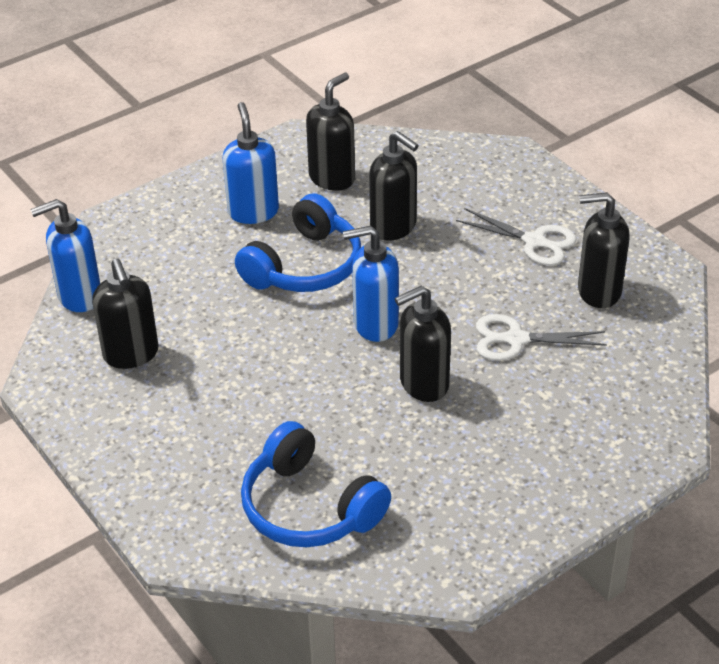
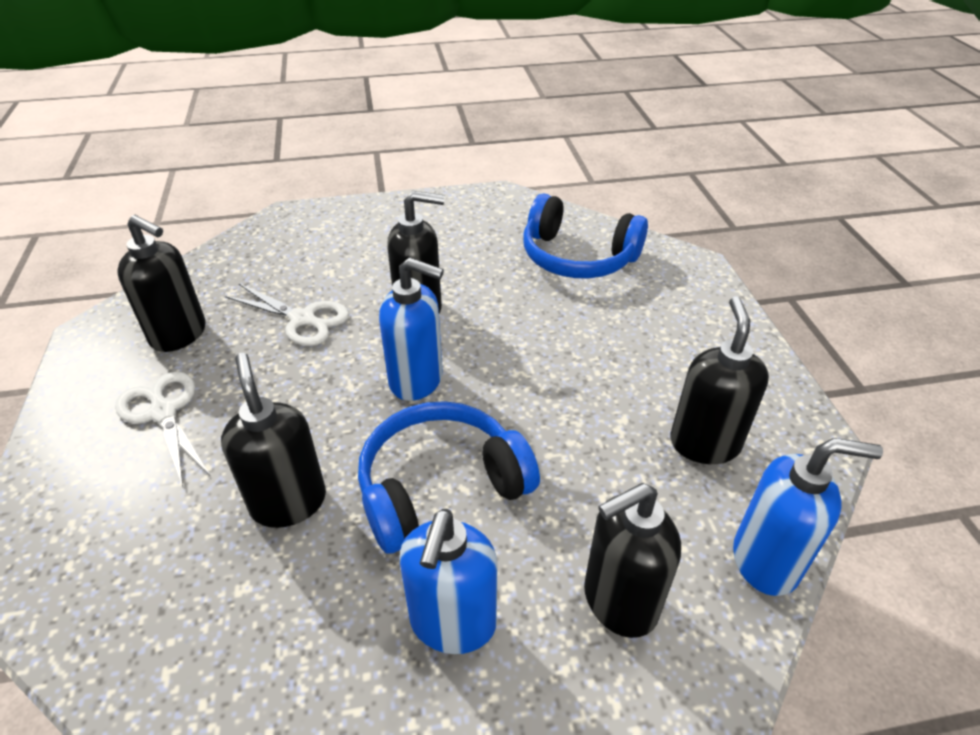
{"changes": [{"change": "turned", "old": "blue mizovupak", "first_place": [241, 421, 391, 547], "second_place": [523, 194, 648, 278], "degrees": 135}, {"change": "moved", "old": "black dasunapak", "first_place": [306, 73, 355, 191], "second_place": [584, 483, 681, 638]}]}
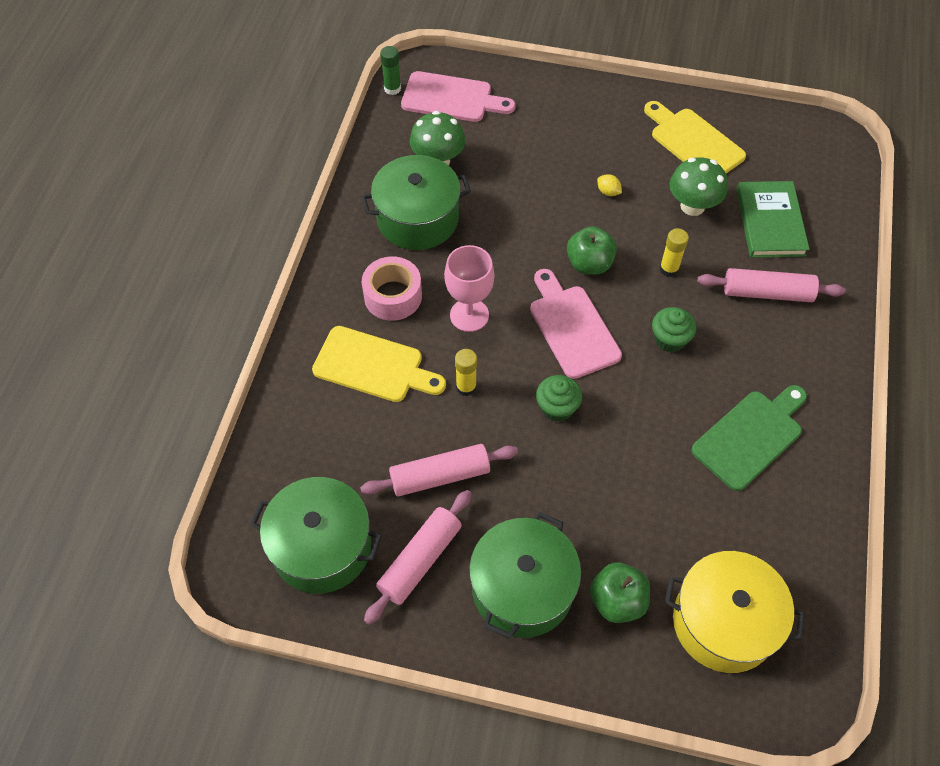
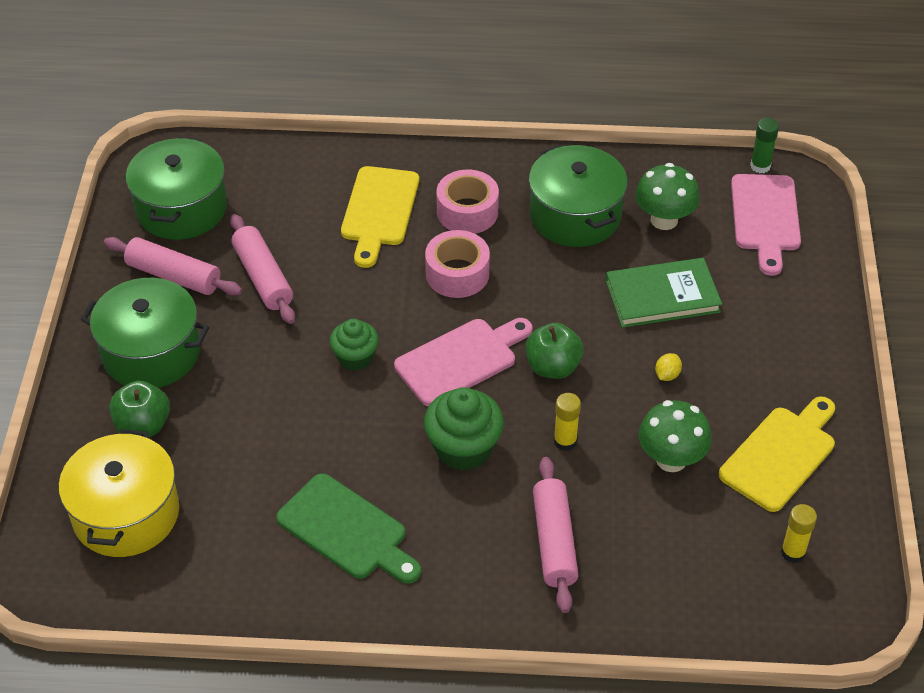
{"changes": [{"change": "replaced", "old": "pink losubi", "new": "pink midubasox", "first_place": [444, 245, 494, 332], "second_place": [425, 230, 490, 298]}, {"change": "moved", "old": "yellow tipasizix", "first_place": [455, 349, 477, 396], "second_place": [781, 504, 817, 563]}, {"change": "resized", "old": "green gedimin", "first_place": [652, 307, 697, 352], "second_place": [424, 387, 504, 471], "factor": 1.54}, {"change": "moved", "old": "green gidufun", "first_place": [736, 181, 810, 258], "second_place": [606, 258, 722, 328]}]}
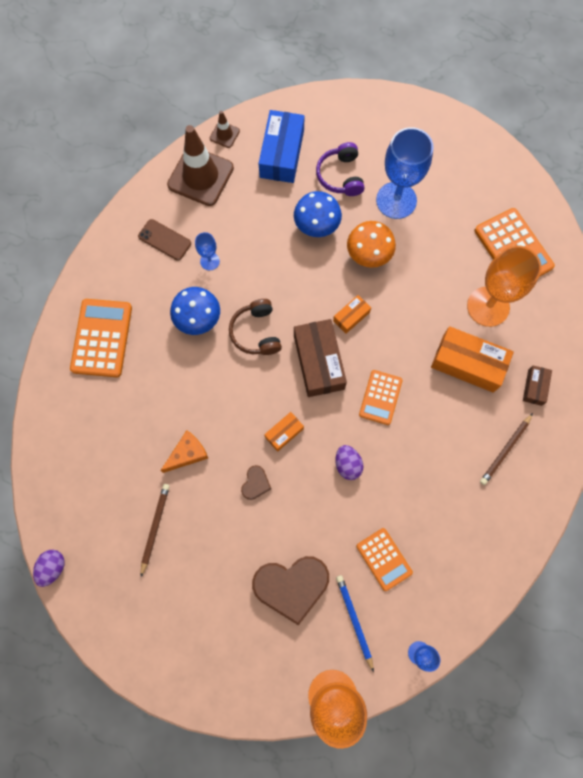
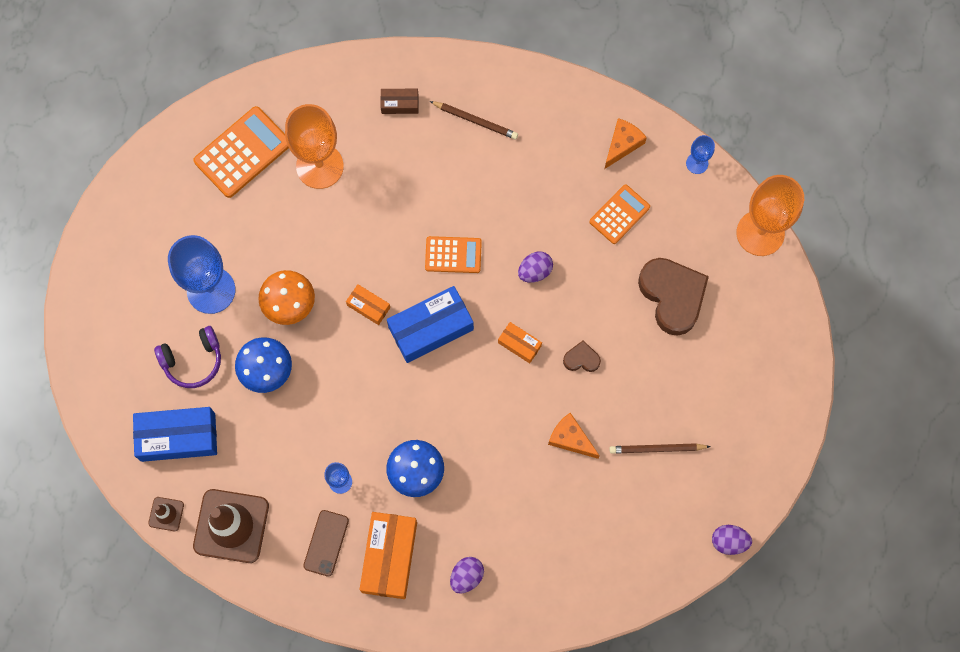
{"changes": [{"change": "replaced", "old": "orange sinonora", "new": "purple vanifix", "first_place": [70, 299, 132, 377], "second_place": [450, 557, 484, 594]}, {"change": "removed", "old": "brown mizovupak", "first_place": [229, 299, 282, 355]}, {"change": "recoloured", "old": "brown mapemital", "new": "blue mapemital", "first_place": [294, 319, 347, 397], "second_place": [387, 286, 474, 363]}, {"change": "removed", "old": "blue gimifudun", "first_place": [336, 575, 374, 672]}, {"change": "moved", "old": "orange mapemital", "first_place": [431, 326, 514, 393], "second_place": [360, 512, 417, 599]}, {"change": "added", "new": "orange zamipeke", "second_place": [605, 118, 647, 169]}]}
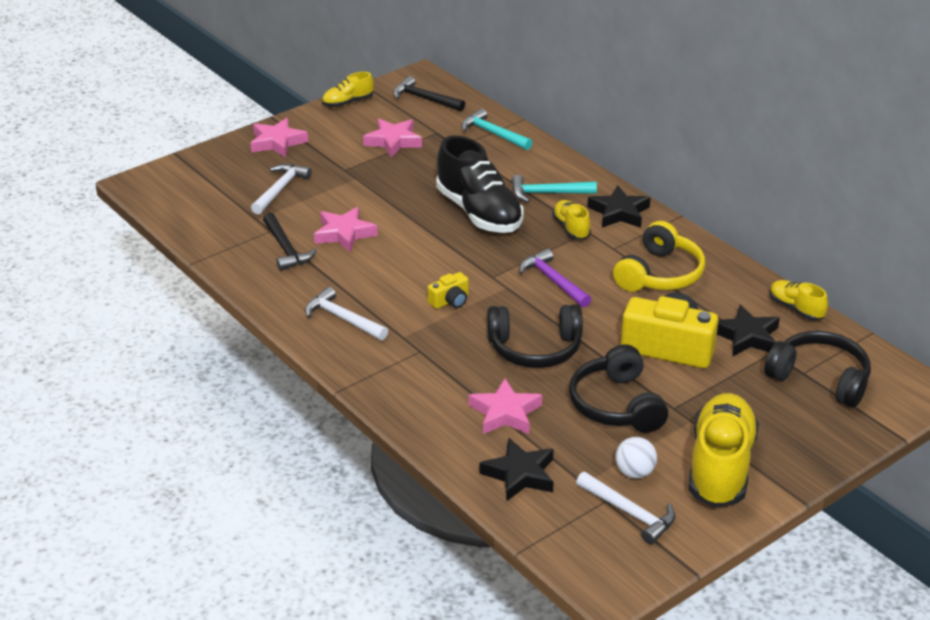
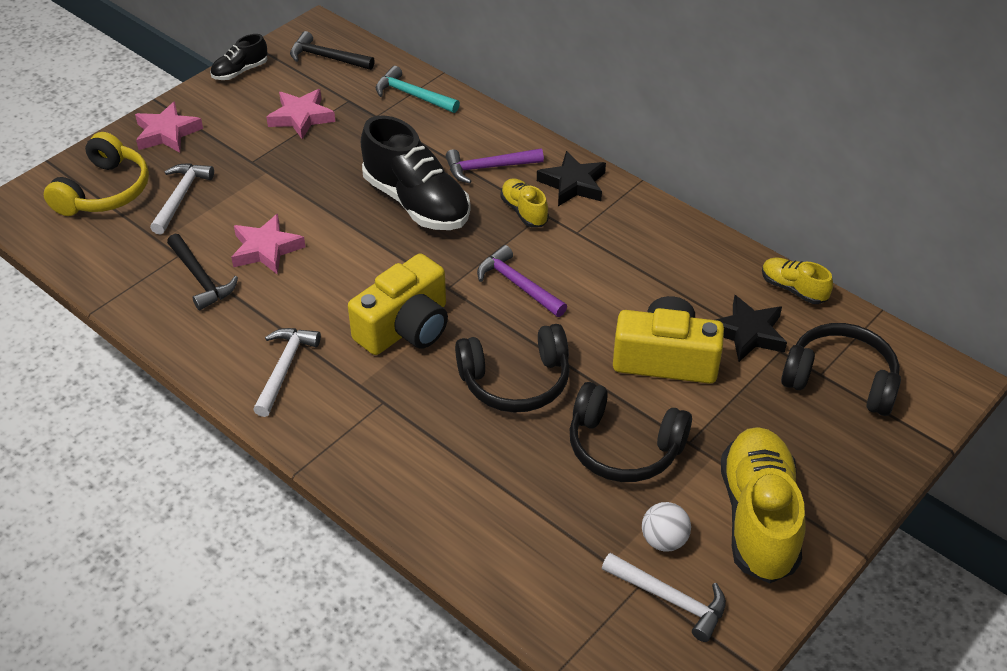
{"changes": [{"change": "turned", "old": "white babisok", "first_place": [305, 287, 388, 341], "second_place": [253, 328, 321, 417], "degrees": 75}, {"change": "recoloured", "old": "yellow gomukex", "new": "black gomukex", "first_place": [322, 72, 374, 107], "second_place": [210, 34, 268, 80]}, {"change": "resized", "old": "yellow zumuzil", "first_place": [428, 272, 469, 309], "second_place": [348, 253, 448, 355], "factor": 2.1}, {"change": "removed", "old": "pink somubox", "first_place": [468, 378, 542, 434]}, {"change": "removed", "old": "black somubox", "first_place": [479, 438, 554, 501]}, {"change": "recoloured", "old": "turquoise babisok", "new": "purple babisok", "first_place": [511, 175, 597, 202], "second_place": [446, 149, 544, 184]}, {"change": "turned", "old": "black mizovupak", "first_place": [569, 344, 668, 433], "second_place": [570, 382, 692, 482], "degrees": -45}, {"change": "moved", "old": "yellow mizovupak", "first_place": [613, 221, 705, 292], "second_place": [44, 132, 149, 216]}]}
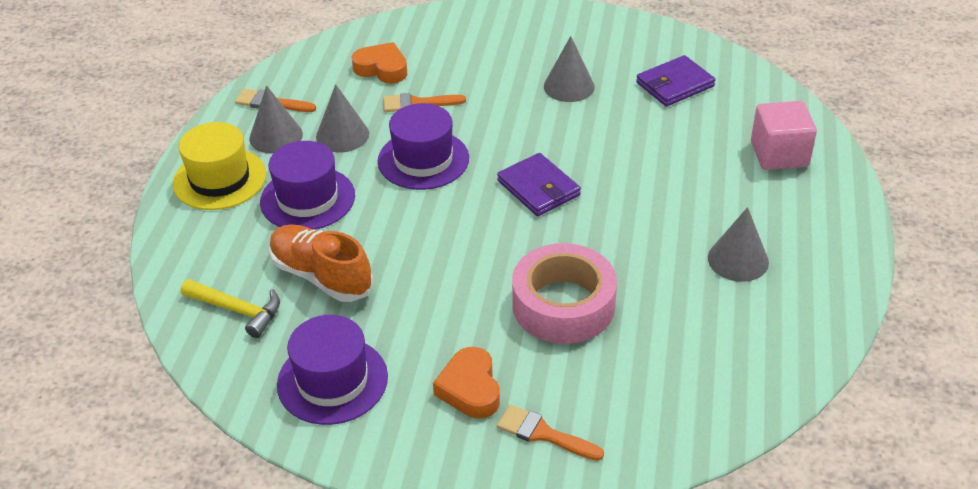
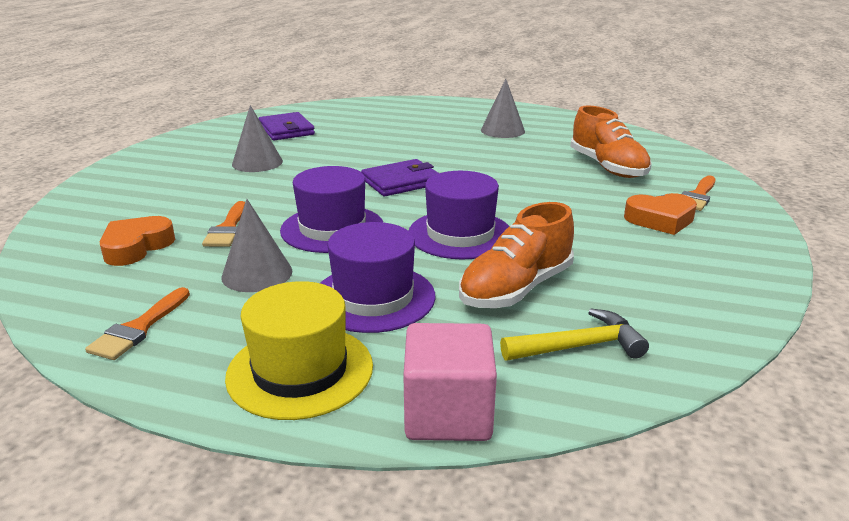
{"changes": [{"change": "turned", "old": "yellow babisok", "first_place": [181, 279, 280, 338], "second_place": [500, 308, 649, 361], "degrees": 45}, {"change": "removed", "old": "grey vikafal", "first_place": [249, 85, 303, 154]}, {"change": "moved", "old": "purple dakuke", "first_place": [277, 315, 388, 425], "second_place": [409, 171, 509, 260]}, {"change": "removed", "old": "pink midubasox", "first_place": [512, 243, 617, 344]}, {"change": "moved", "old": "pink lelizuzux", "first_place": [751, 101, 817, 170], "second_place": [403, 323, 497, 441]}, {"change": "added", "new": "orange gomukex", "second_place": [570, 105, 652, 178]}]}
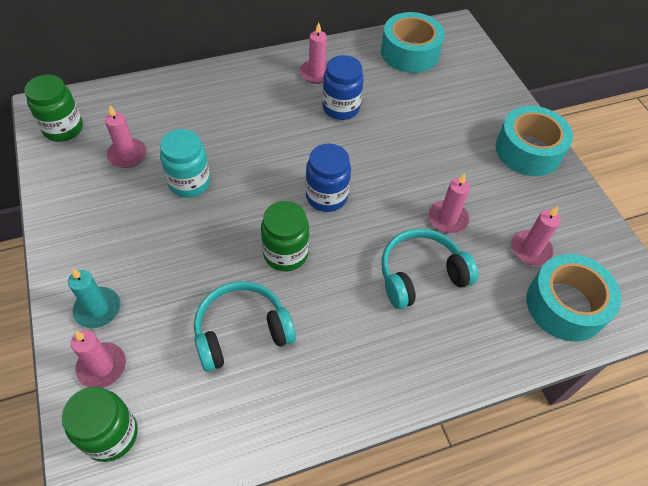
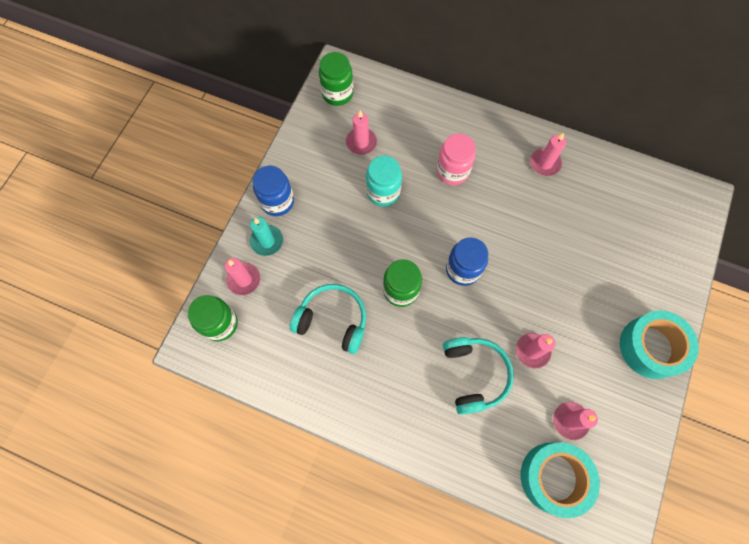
{"changes": [{"change": "moved", "old": "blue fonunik", "first_place": [322, 55, 364, 120], "second_place": [253, 166, 294, 216]}, {"change": "removed", "old": "turquoise midubasox", "first_place": [381, 12, 445, 73]}, {"change": "turned", "old": "turquoise mizovupak", "first_place": [381, 229, 478, 309], "second_place": [443, 337, 514, 415], "degrees": 60}, {"change": "added", "new": "pink fonunik", "second_place": [436, 134, 476, 185]}]}
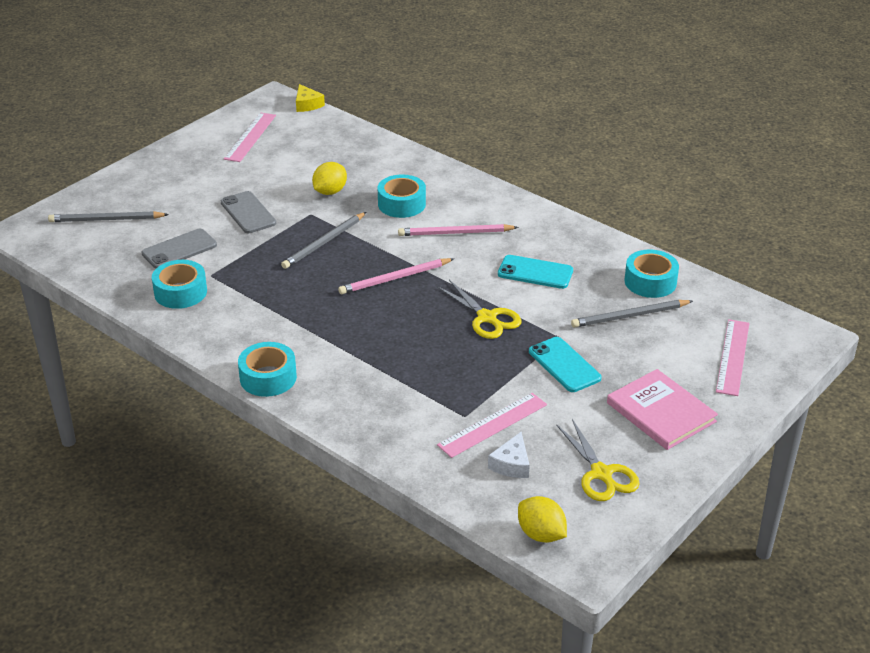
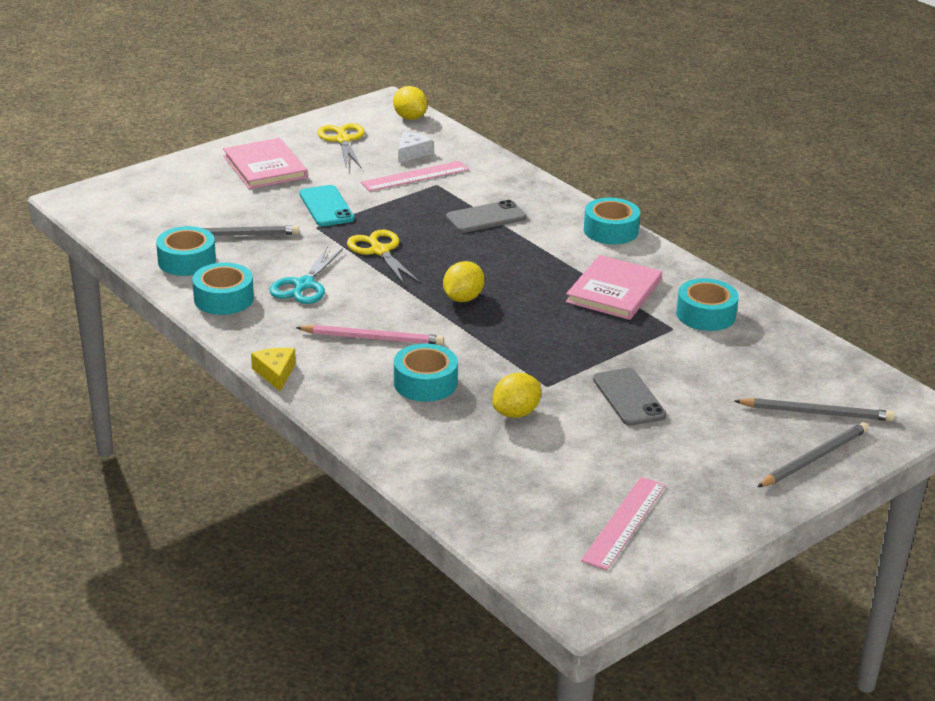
{"changes": [{"change": "moved", "old": "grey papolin", "first_place": [142, 229, 217, 269], "second_place": [446, 200, 527, 233]}, {"change": "moved", "old": "grey gimifudun", "first_place": [281, 212, 366, 269], "second_place": [757, 422, 868, 487]}, {"change": "moved", "old": "yellow zamipeke", "first_place": [296, 84, 325, 112], "second_place": [251, 348, 296, 392]}, {"change": "replaced", "old": "pink gimifudun", "new": "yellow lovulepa", "first_place": [338, 258, 454, 294], "second_place": [443, 261, 485, 302]}, {"change": "replaced", "old": "turquoise papolin", "new": "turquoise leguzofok", "first_place": [498, 255, 573, 289], "second_place": [269, 246, 343, 304]}, {"change": "removed", "old": "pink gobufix", "first_place": [716, 319, 749, 396]}, {"change": "added", "new": "turquoise midubasox", "second_place": [192, 263, 254, 315]}, {"change": "added", "new": "pink gidufun", "second_place": [566, 255, 662, 320]}]}
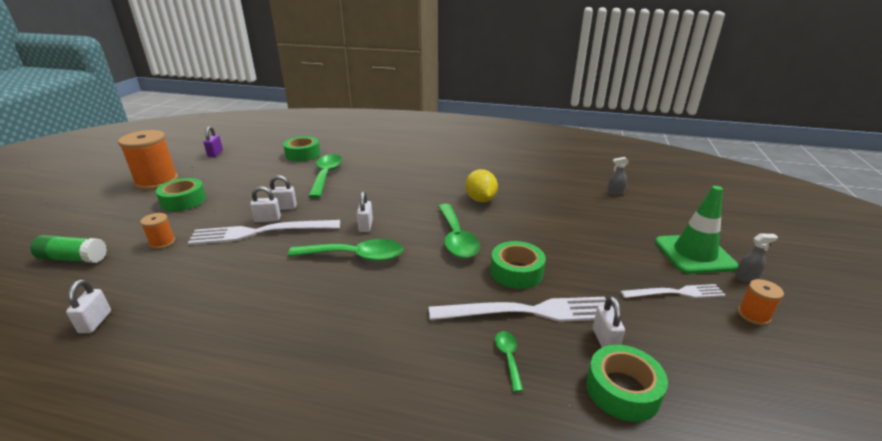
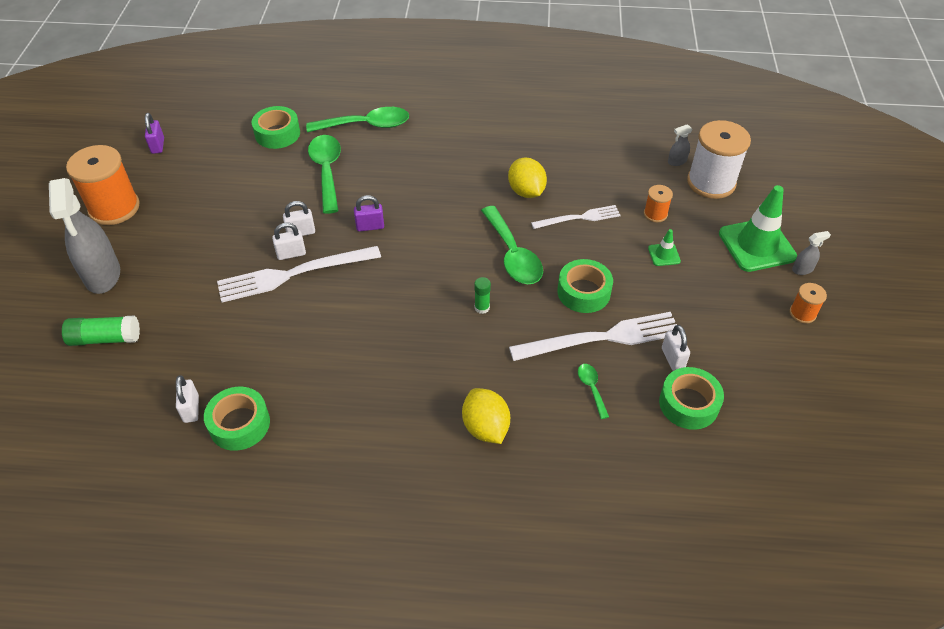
{"changes": [{"change": "moved", "old": "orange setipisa", "first_place": [140, 213, 175, 249], "second_place": [644, 185, 673, 222]}, {"change": "moved", "old": "green midubasox", "first_place": [156, 178, 206, 211], "second_place": [204, 387, 270, 451]}, {"change": "moved", "old": "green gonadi", "first_place": [288, 239, 403, 261], "second_place": [306, 107, 409, 132]}, {"change": "removed", "old": "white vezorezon", "first_place": [357, 191, 373, 232]}, {"change": "moved", "old": "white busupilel", "first_place": [621, 284, 726, 298], "second_place": [531, 205, 621, 229]}, {"change": "added", "new": "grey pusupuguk", "second_place": [49, 178, 120, 294]}, {"change": "added", "new": "purple vezorezon", "second_place": [354, 195, 384, 232]}, {"change": "added", "new": "yellow lovulepa", "second_place": [462, 388, 510, 444]}, {"change": "added", "new": "green tipasizix", "second_place": [474, 277, 491, 314]}, {"change": "added", "new": "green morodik", "second_place": [648, 229, 681, 266]}, {"change": "added", "new": "white setipisa", "second_place": [687, 120, 751, 199]}]}
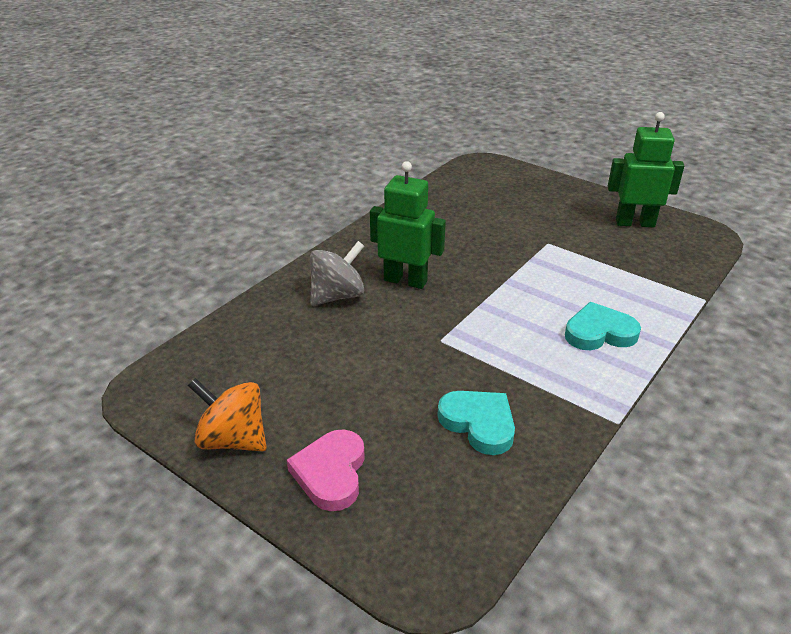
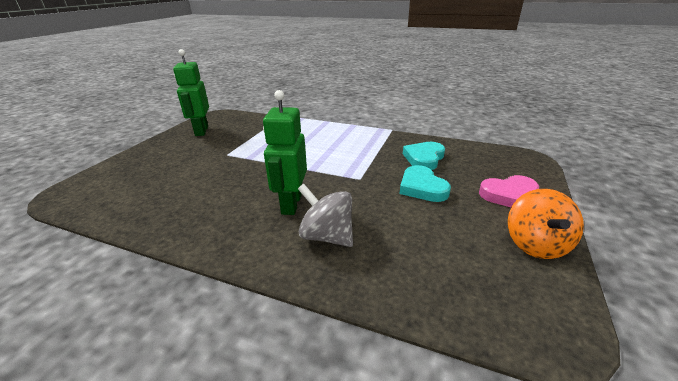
{"changes": [{"change": "moved", "old": "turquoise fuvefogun", "first_place": [565, 302, 641, 350], "second_place": [400, 165, 451, 202]}]}
